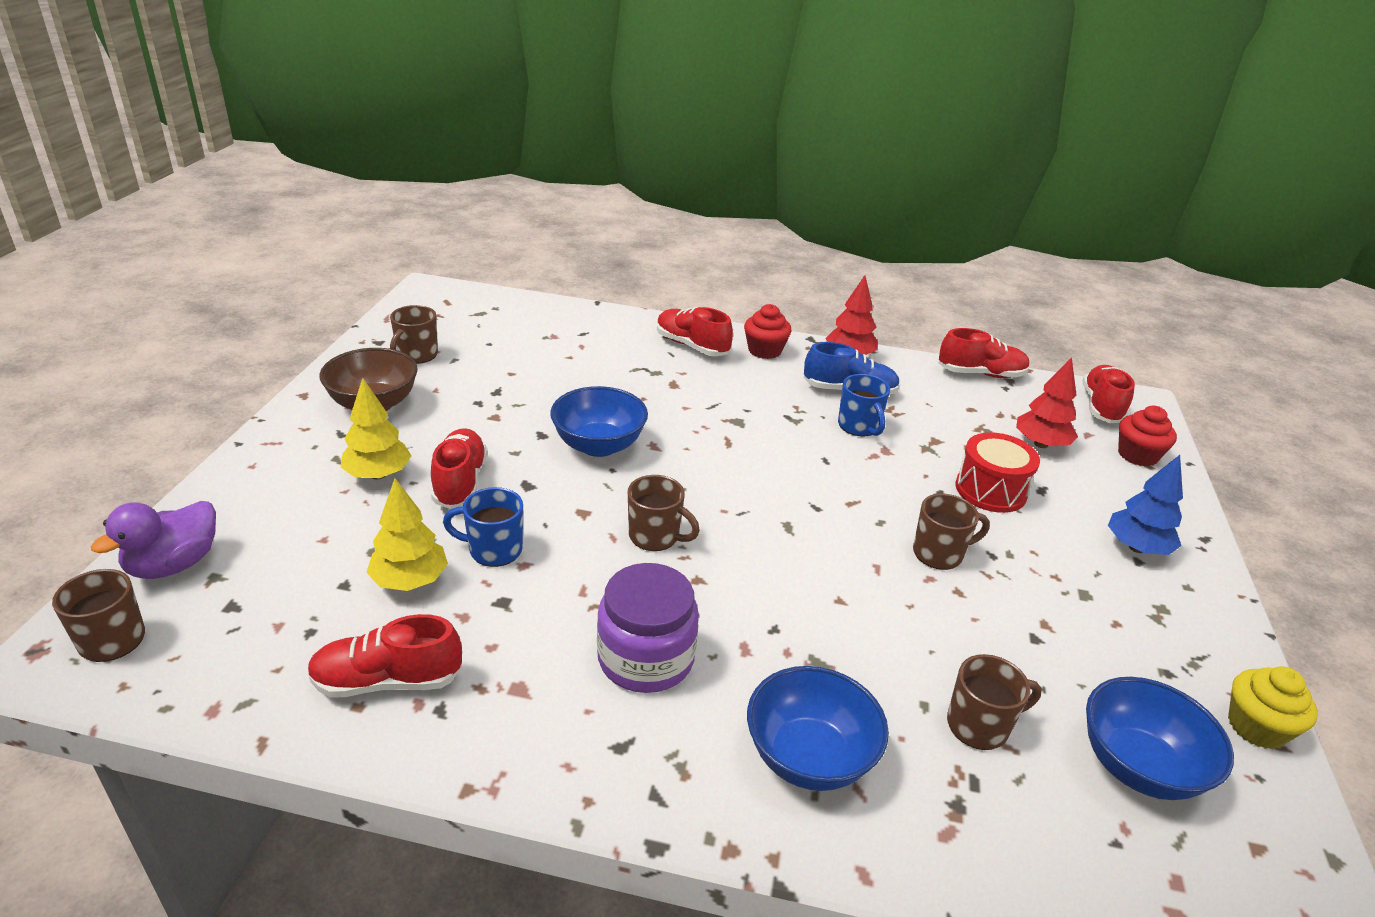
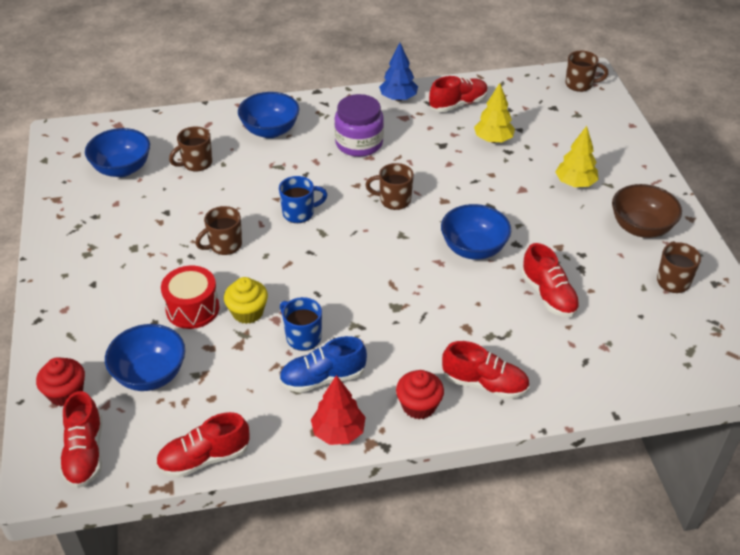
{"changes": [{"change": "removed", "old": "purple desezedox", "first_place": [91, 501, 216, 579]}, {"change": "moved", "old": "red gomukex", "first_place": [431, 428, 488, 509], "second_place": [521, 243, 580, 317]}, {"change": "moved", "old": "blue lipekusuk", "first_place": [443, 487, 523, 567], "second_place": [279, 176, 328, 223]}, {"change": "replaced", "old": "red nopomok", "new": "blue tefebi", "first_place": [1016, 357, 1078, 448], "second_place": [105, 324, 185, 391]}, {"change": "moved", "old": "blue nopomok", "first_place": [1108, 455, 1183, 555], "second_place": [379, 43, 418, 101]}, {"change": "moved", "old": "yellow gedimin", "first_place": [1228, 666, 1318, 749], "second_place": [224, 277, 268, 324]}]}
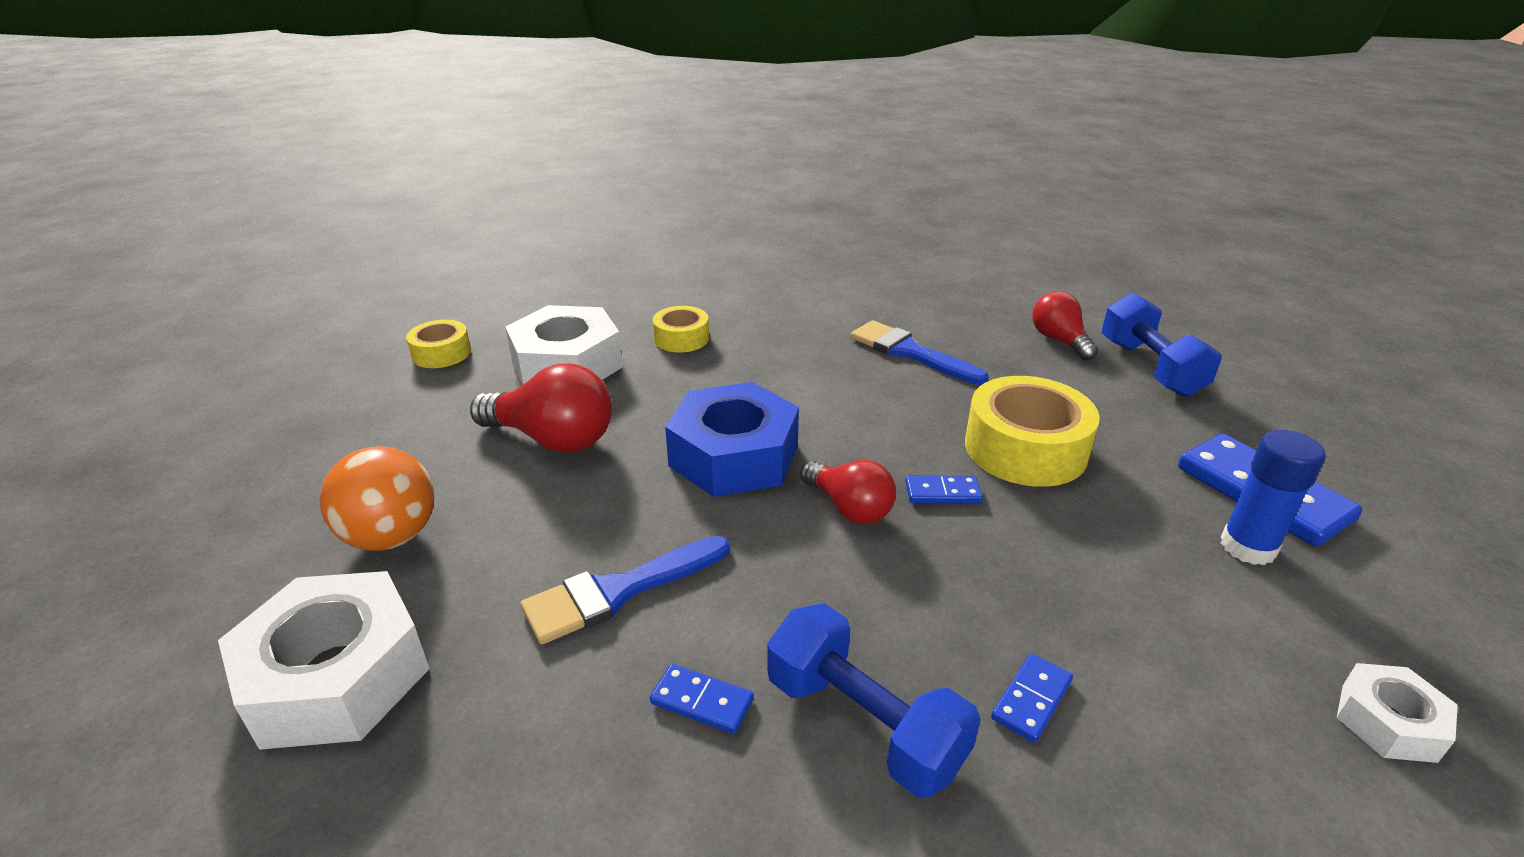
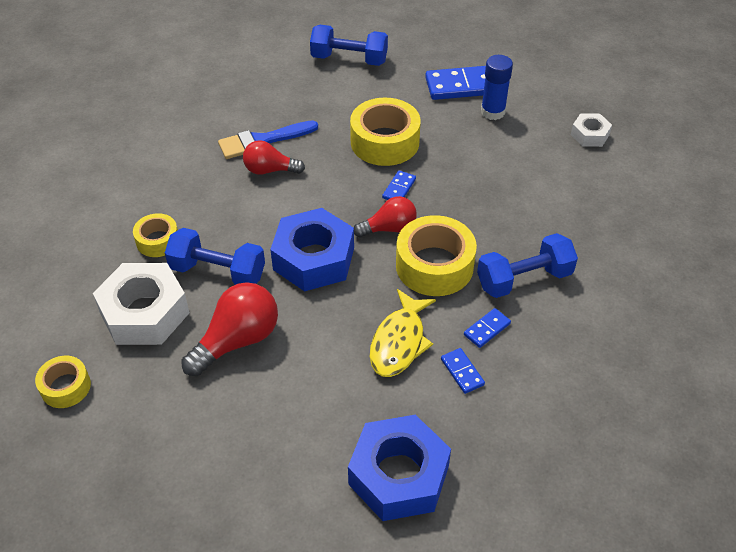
{"changes": [{"change": "recoloured", "old": "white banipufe", "new": "blue banipufe", "first_place": [218, 571, 430, 750], "second_place": [348, 415, 451, 521]}, {"change": "removed", "old": "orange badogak", "first_place": [320, 446, 434, 551]}, {"change": "replaced", "old": "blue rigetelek", "new": "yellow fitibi", "first_place": [521, 536, 730, 644], "second_place": [370, 289, 436, 377]}, {"change": "moved", "old": "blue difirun", "first_place": [991, 653, 1073, 743], "second_place": [441, 348, 485, 394]}, {"change": "moved", "old": "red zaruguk", "first_place": [1032, 291, 1098, 360], "second_place": [243, 140, 305, 175]}, {"change": "added", "new": "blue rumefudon", "second_place": [165, 228, 265, 285]}, {"change": "added", "new": "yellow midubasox", "second_place": [396, 215, 477, 296]}]}
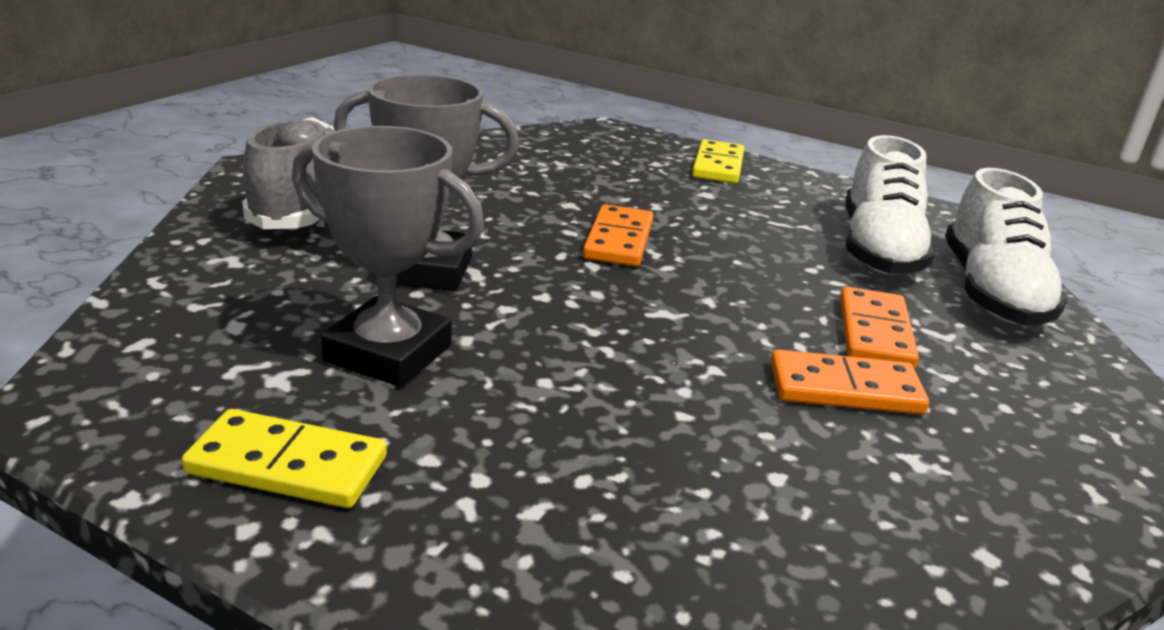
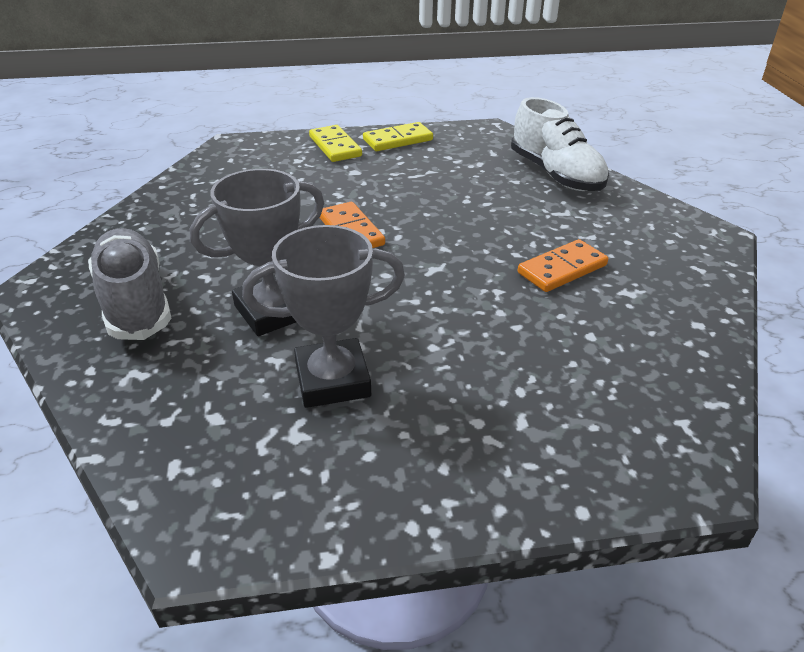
{"changes": [{"change": "moved", "old": "yellow difirun", "first_place": [182, 409, 387, 508], "second_place": [363, 122, 433, 151]}, {"change": "removed", "old": "orange difirun", "first_place": [840, 287, 919, 369]}, {"change": "removed", "old": "white gomukex", "first_place": [846, 135, 935, 275]}]}
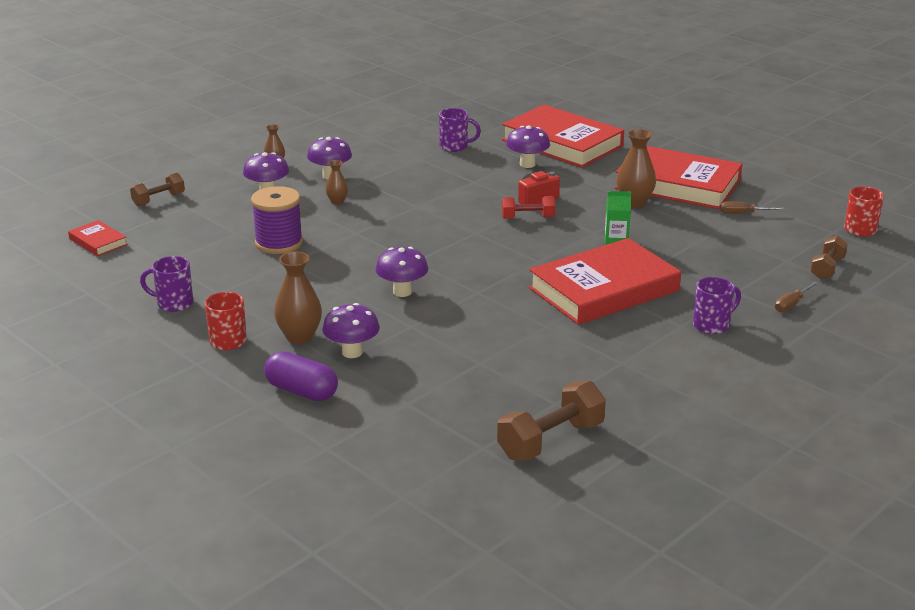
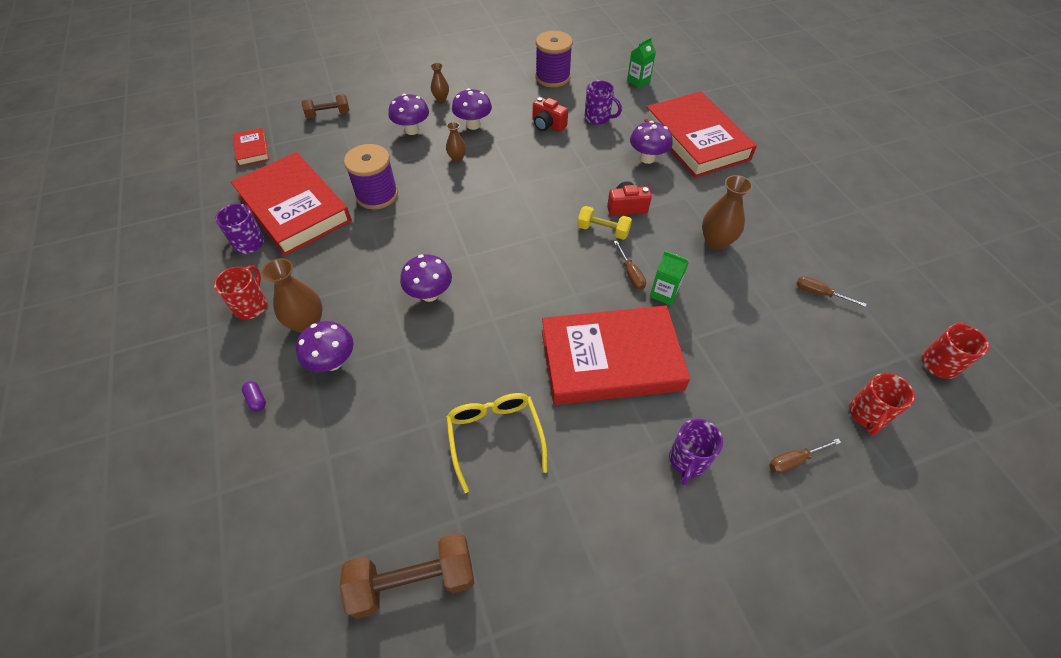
{"changes": [{"change": "resized", "old": "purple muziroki", "first_place": [264, 351, 338, 401], "second_place": [242, 381, 266, 412], "factor": 0.45}, {"change": "recoloured", "old": "red rumefudon", "new": "yellow rumefudon", "first_place": [502, 196, 556, 219], "second_place": [577, 206, 632, 240]}, {"change": "moved", "old": "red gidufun", "first_place": [615, 146, 742, 209], "second_place": [231, 152, 352, 256]}, {"change": "turned", "old": "purple lipekusuk", "first_place": [693, 277, 741, 334], "second_place": [669, 419, 723, 486], "degrees": 120}, {"change": "replaced", "old": "brown rumefudon", "new": "red lipekusuk", "first_place": [810, 236, 848, 279], "second_place": [849, 373, 915, 435]}, {"change": "added", "new": "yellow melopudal", "second_place": [446, 393, 548, 493]}, {"change": "added", "new": "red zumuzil", "second_place": [533, 97, 568, 132]}, {"change": "added", "new": "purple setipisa", "second_place": [535, 31, 573, 87]}, {"change": "added", "new": "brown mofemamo", "second_place": [614, 241, 646, 290]}, {"change": "added", "new": "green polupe", "second_place": [627, 37, 656, 88]}]}
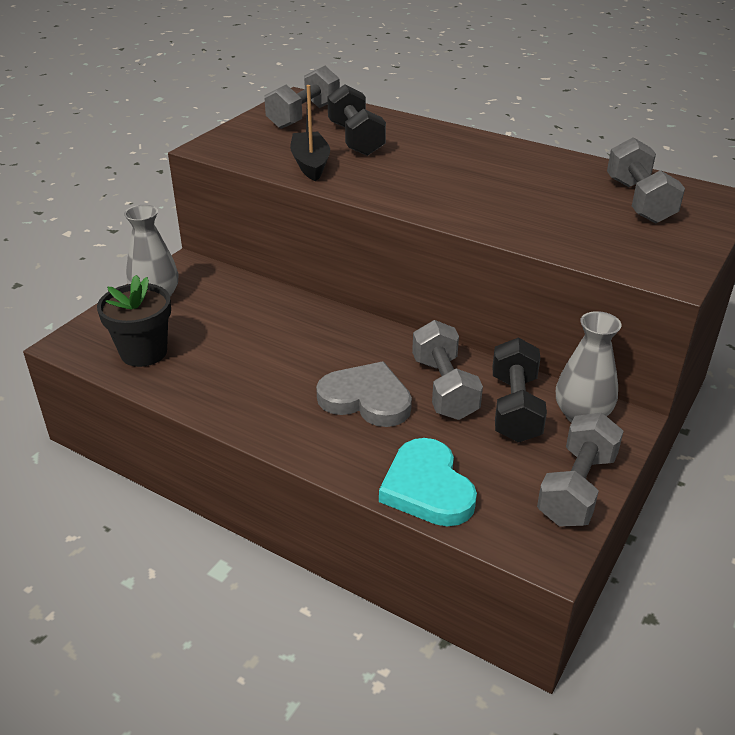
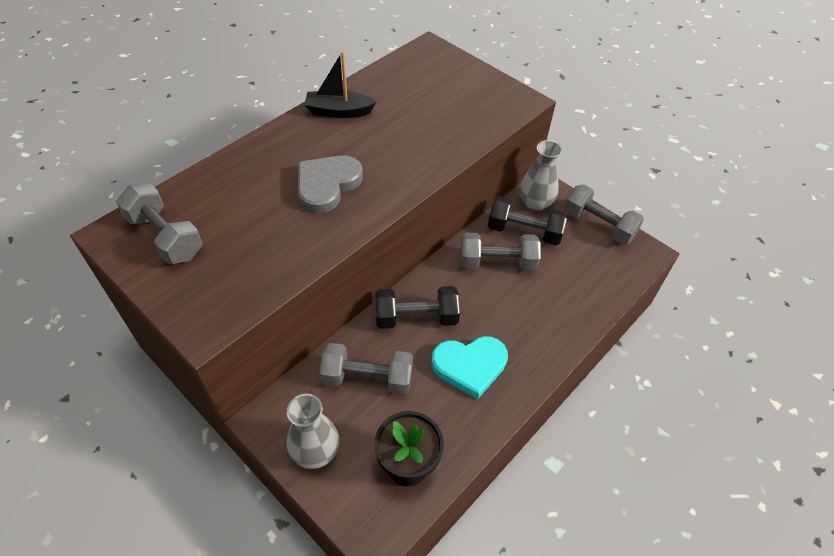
{"changes": [{"change": "moved", "old": "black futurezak", "first_place": [290, 85, 330, 181], "second_place": [304, 51, 376, 118]}, {"change": "moved", "old": "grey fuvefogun", "first_place": [316, 361, 412, 427], "second_place": [298, 155, 363, 213]}, {"change": "moved", "old": "black rumefudon", "first_place": [327, 84, 386, 156], "second_place": [375, 286, 460, 329]}, {"change": "moved", "old": "turquoise fuvefogun", "first_place": [379, 438, 477, 526], "second_place": [432, 336, 508, 399]}, {"change": "moved", "old": "grey rumefudon", "first_place": [607, 137, 685, 224], "second_place": [319, 343, 413, 395]}]}
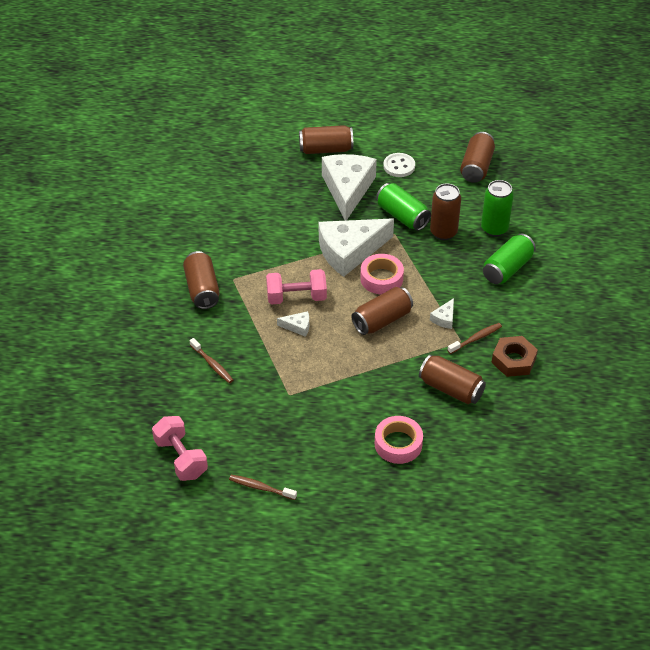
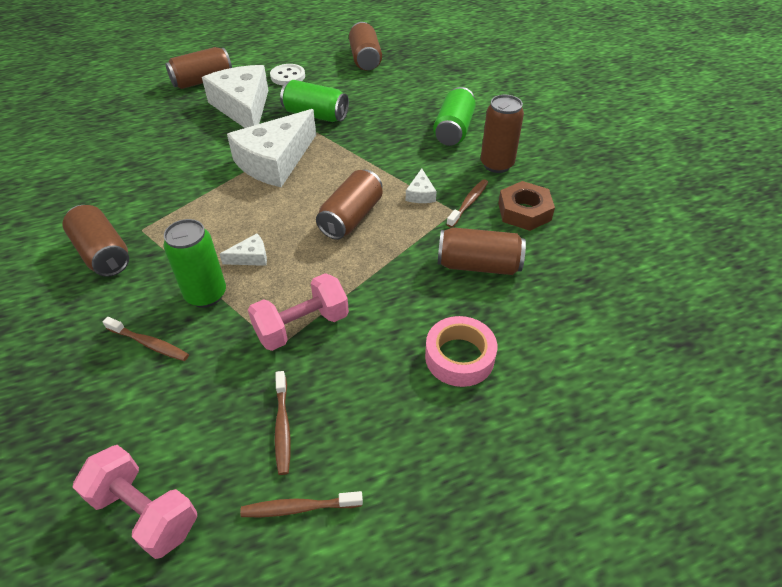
{"changes": [{"change": "moved", "old": "pink rumefudon", "first_place": [266, 269, 327, 305], "second_place": [248, 273, 349, 351]}, {"change": "removed", "old": "pink midubasox", "first_place": [360, 254, 404, 294]}, {"change": "moved", "old": "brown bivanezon", "first_place": [430, 184, 461, 240], "second_place": [481, 95, 524, 173]}, {"change": "moved", "old": "green bivanezon", "first_place": [481, 180, 514, 237], "second_place": [164, 219, 226, 308]}, {"change": "added", "new": "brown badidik", "second_place": [275, 371, 291, 475]}]}
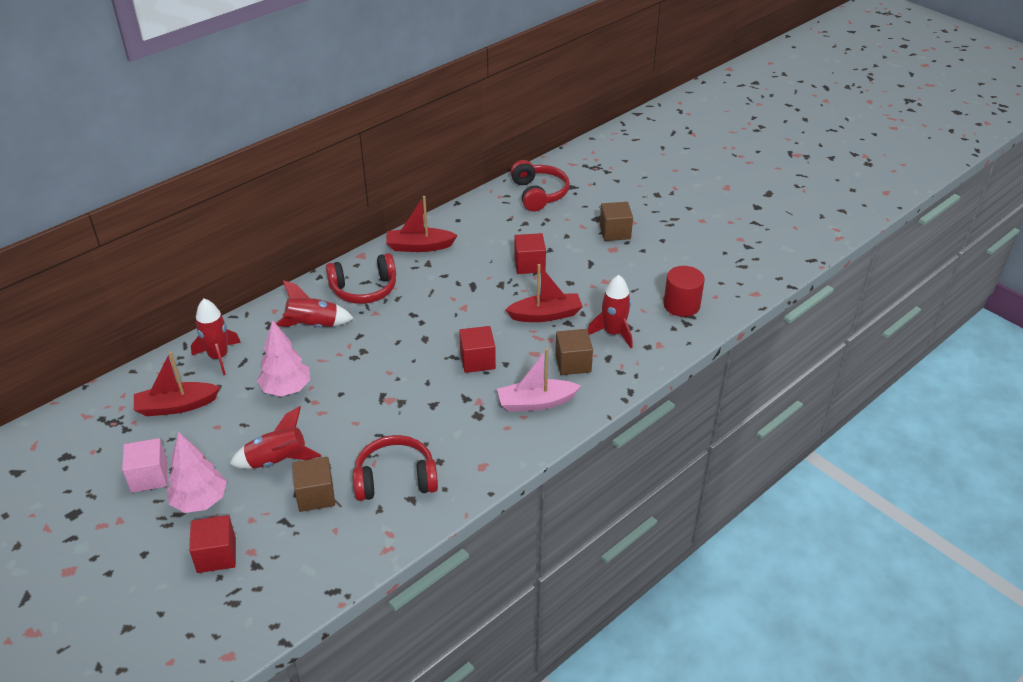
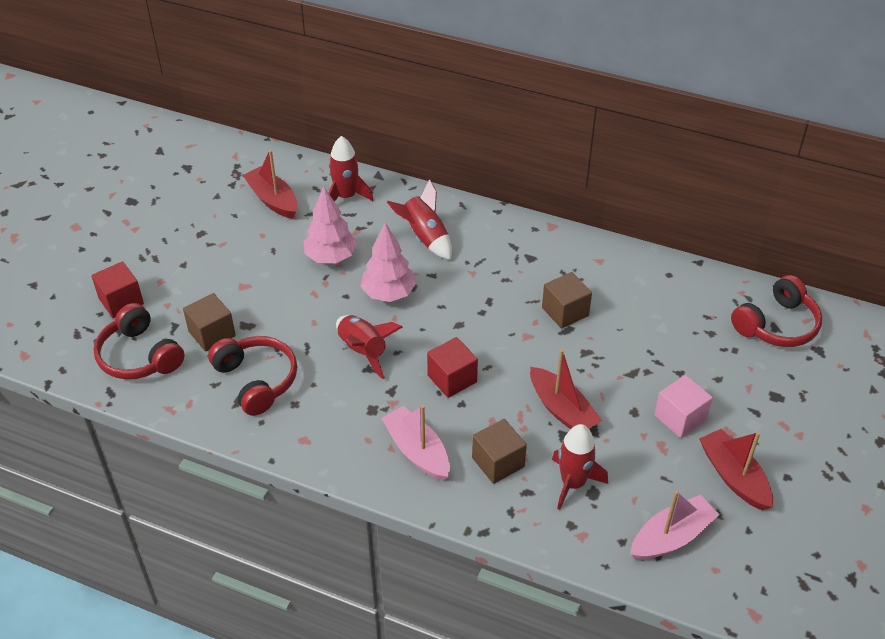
{"changes": [{"change": "moved", "old": "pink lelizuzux", "first_place": [122, 438, 168, 493], "second_place": [654, 375, 713, 438]}, {"change": "moved", "old": "pink nopomok", "first_place": [167, 432, 227, 513], "second_place": [361, 222, 416, 302]}, {"change": "moved", "old": "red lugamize", "first_place": [230, 406, 321, 469], "second_place": [336, 315, 403, 379]}, {"change": "moved", "old": "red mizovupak", "first_place": [326, 253, 396, 304], "second_place": [94, 303, 185, 380]}, {"change": "moved", "old": "red futurezak", "first_place": [386, 196, 458, 252], "second_place": [699, 429, 773, 510]}, {"change": "removed", "old": "red lelizuzux", "first_place": [514, 233, 546, 274]}, {"change": "moved", "old": "brown lelizuzux", "first_place": [600, 202, 633, 241], "second_place": [542, 272, 592, 329]}, {"change": "replaced", "old": "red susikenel", "new": "pink futurezak", "first_place": [664, 266, 705, 317], "second_place": [630, 491, 720, 560]}]}
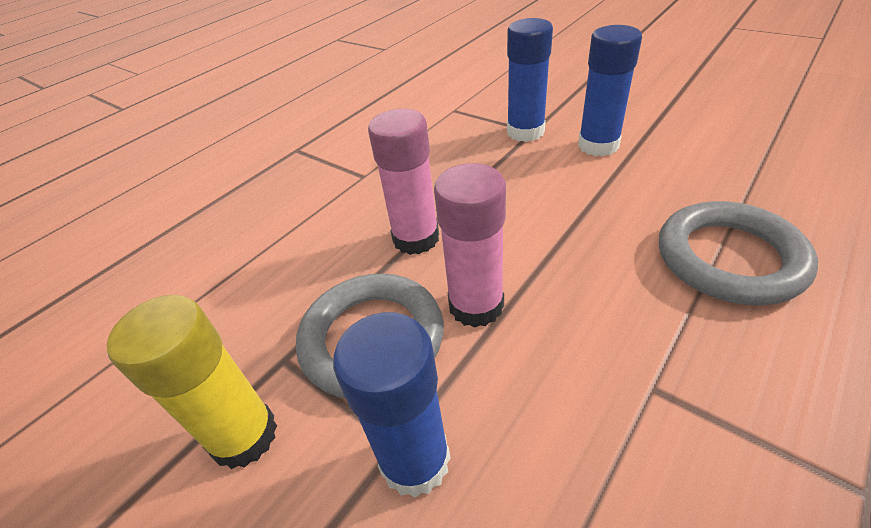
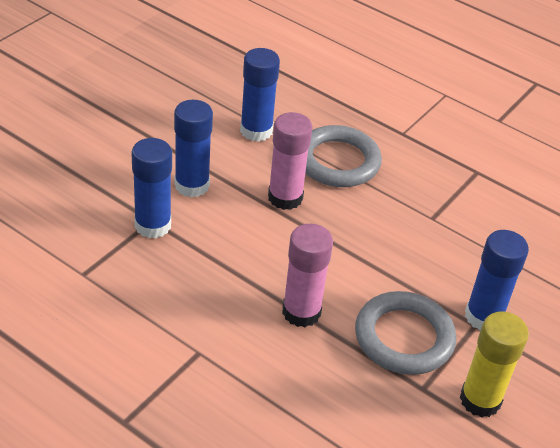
{"changes": [{"change": "moved", "old": "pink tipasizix", "first_place": [434, 163, 506, 328], "second_place": [268, 112, 313, 210]}, {"change": "added", "new": "blue tipasizix", "second_place": [240, 48, 280, 142]}]}
